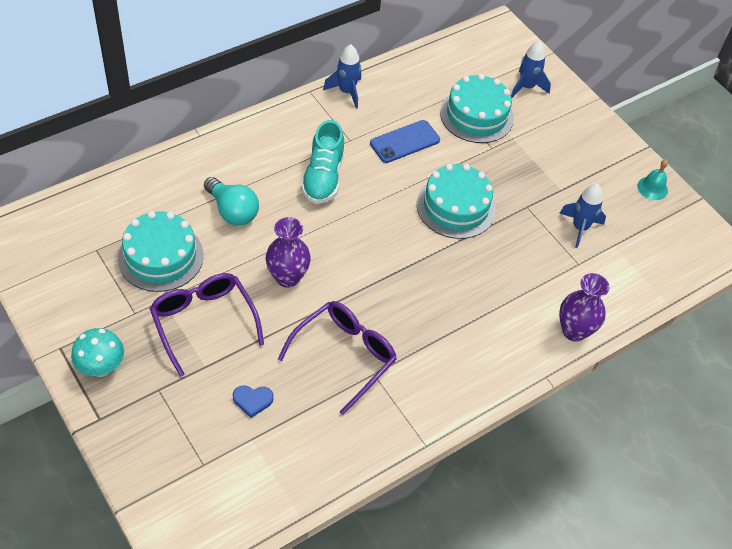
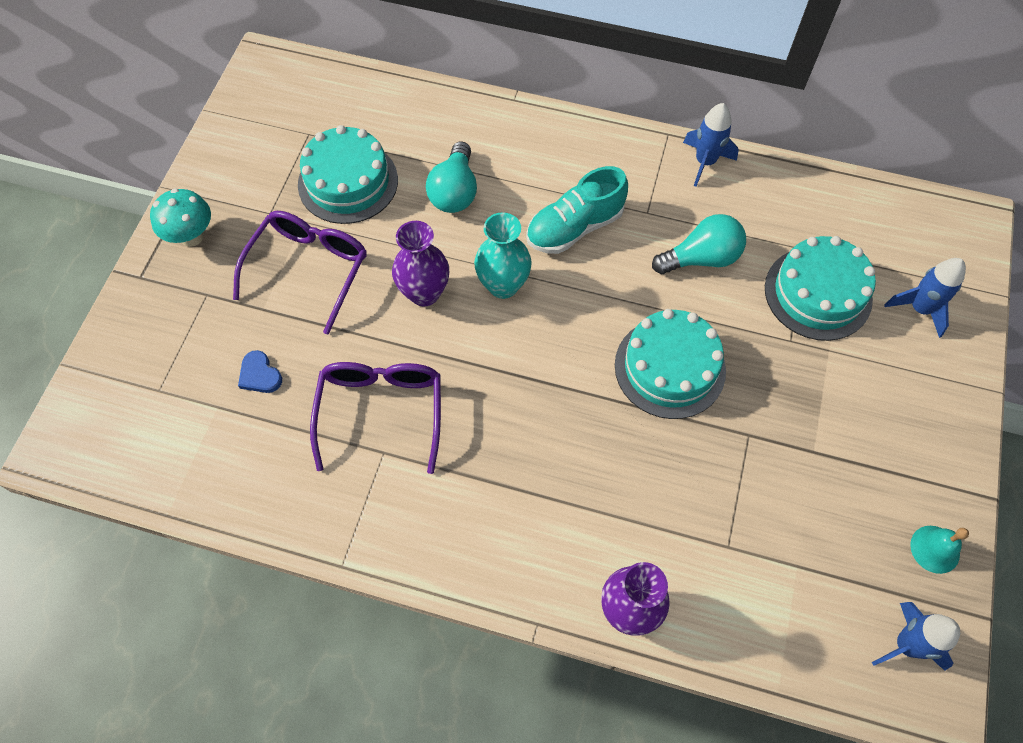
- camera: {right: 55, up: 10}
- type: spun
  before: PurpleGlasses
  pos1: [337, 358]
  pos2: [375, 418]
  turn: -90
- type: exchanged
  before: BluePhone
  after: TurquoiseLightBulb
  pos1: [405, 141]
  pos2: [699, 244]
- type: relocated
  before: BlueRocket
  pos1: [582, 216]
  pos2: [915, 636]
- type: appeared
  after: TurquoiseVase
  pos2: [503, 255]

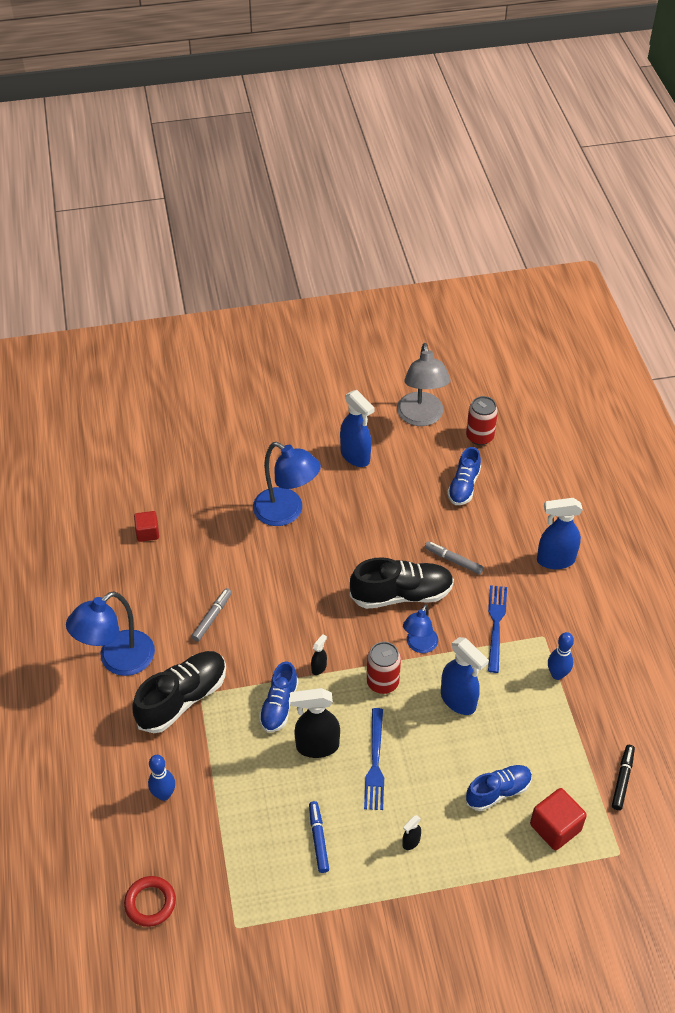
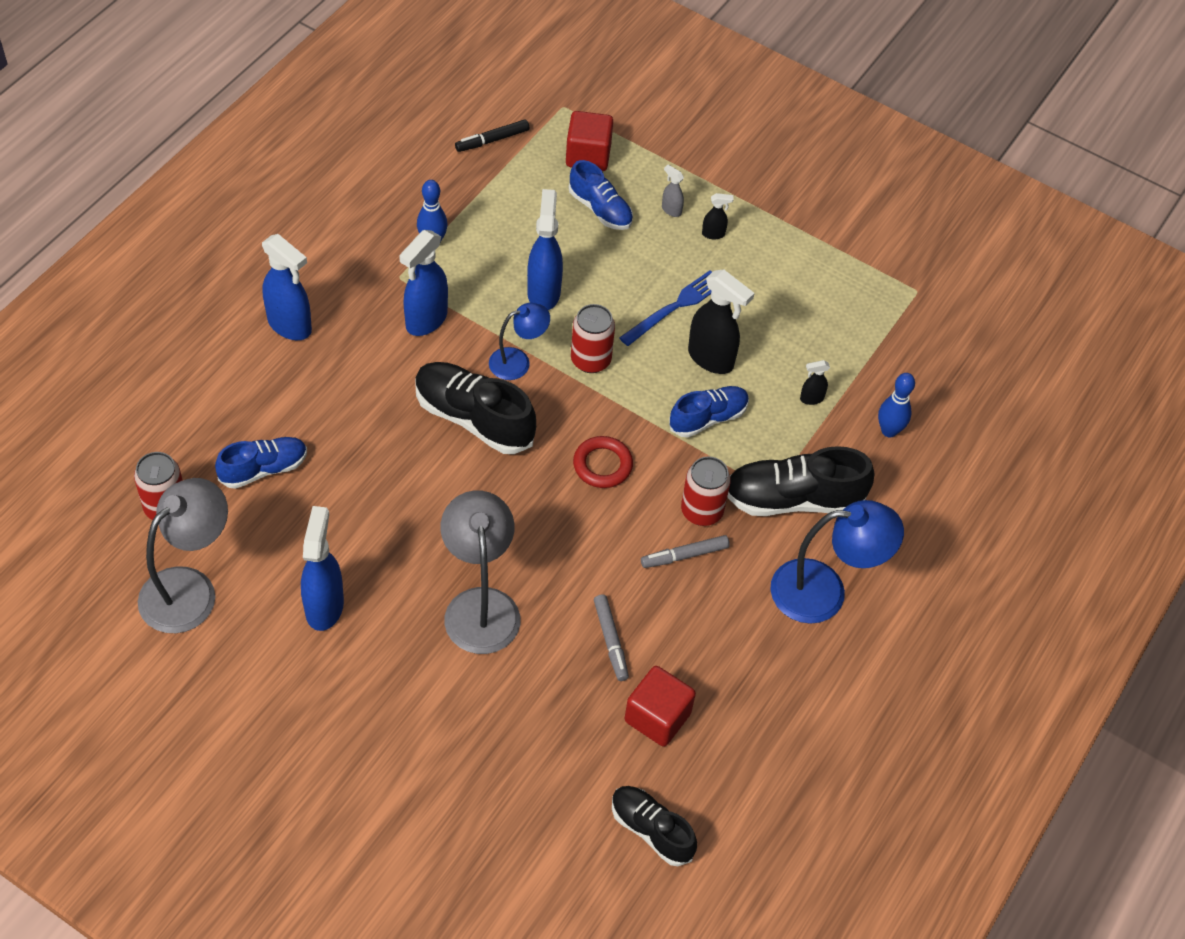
- camera: {right: -140, up: 5}
- type: relocated
  before: RedRing
  pos1: [150, 901]
  pos2: [603, 462]
- type: size
  before: RedCube
  pos1: [146, 526]
  pos2: [660, 706]
  scale: 1.52
- type: colour
  before: BlueLamp
  after: GreyLamp
  pos1: [287, 484]
  pos2: [480, 572]
- type: missing
  before: BlueMarker
  pos1: [319, 837]
- type: relocated
  before: BlackSprayBottle
  pos1: [319, 654]
  pos2: [815, 382]
- type: relocated
  before: GreyMarker
  pos1: [454, 558]
  pos2: [611, 637]
- type: spun
  before: BlueShoe
  pos1: [499, 788]
  pos2: [601, 195]
  turn: -150
- type: exchanged
  before: BlueFork
  after: BlueSprayBottle
  pos1: [497, 629]
  pos2: [423, 283]
- type: appeared
  after: BlackShoe
  pos2: [654, 826]
- type: appeared
  after: GreySprayBottle
  pos2: [673, 191]
- type: appeared
  after: RedCan
  pos2: [706, 491]

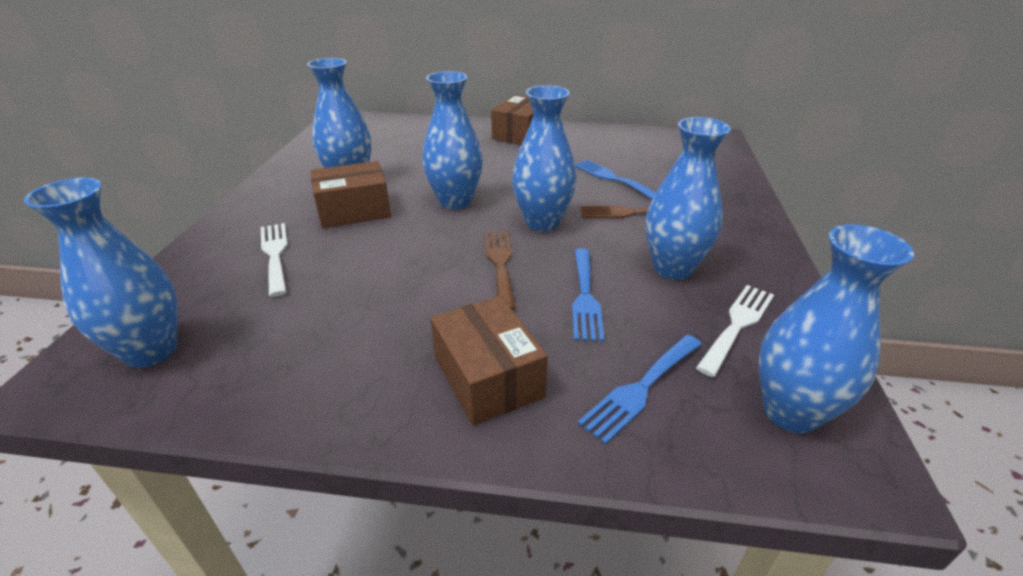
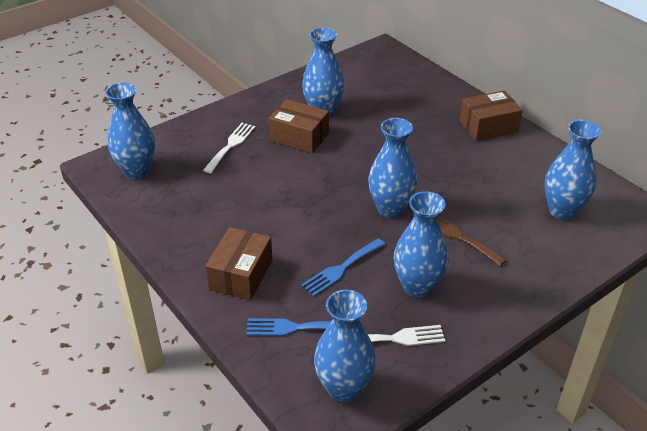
- camera: {right: 45, up: 5}
- type: relocated
  before: BlueVase
  pos1: [452, 140]
  pos2: [572, 170]
- type: missing
  before: BrownFork
  pos1: [500, 270]
- type: missing
  before: BlueFork
  pos1: [615, 179]

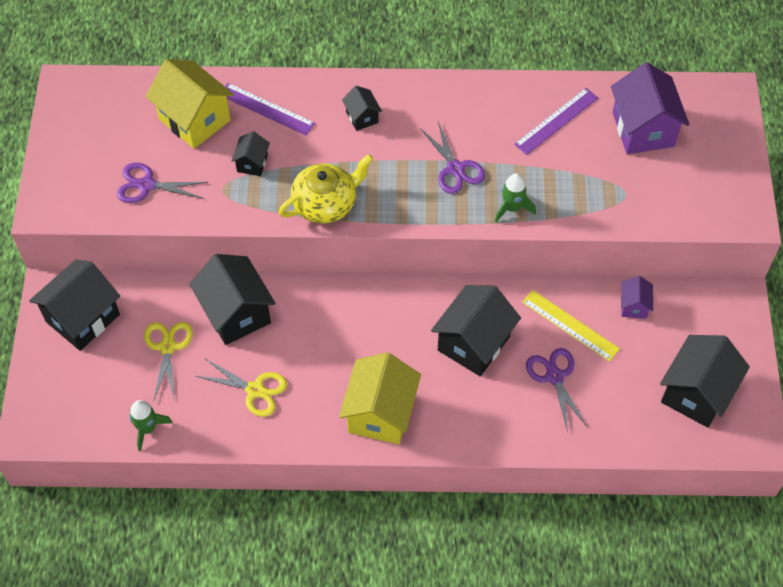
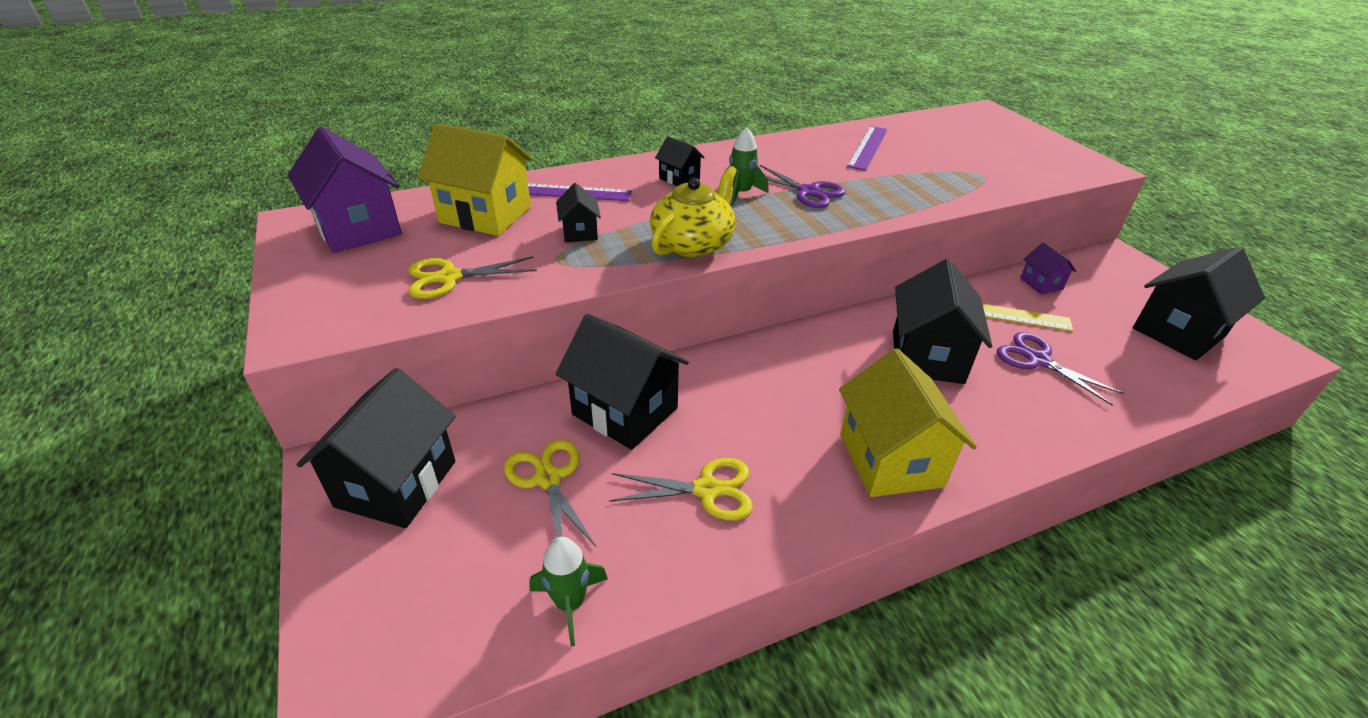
- camera: {right: -25, up: -20}
- type: colour
  before: PurpleScissors
  after: YellowScissors
  pos1: [162, 182]
  pos2: [472, 277]
- type: relocated
  before: GreenRocket
  pos1: [515, 198]
  pos2: [746, 166]
- type: relocated
  before: PurpleHouse
  pos1: [650, 108]
  pos2: [345, 190]
- type: spun
  before: BlackHouse
  pos1: [705, 381]
  pos2: [1199, 303]
  turn: 45

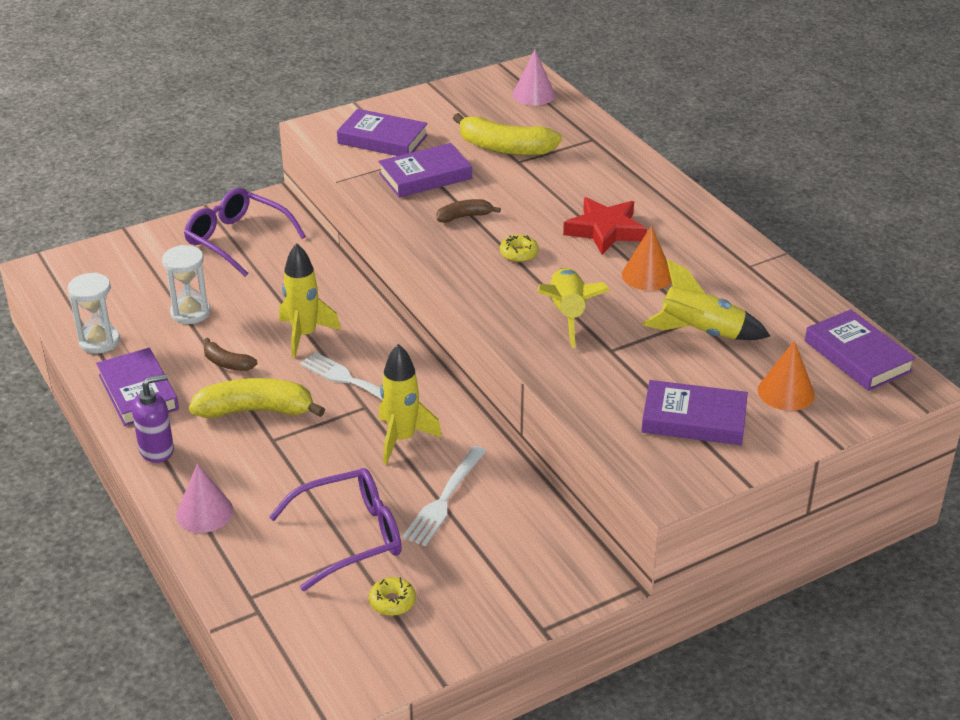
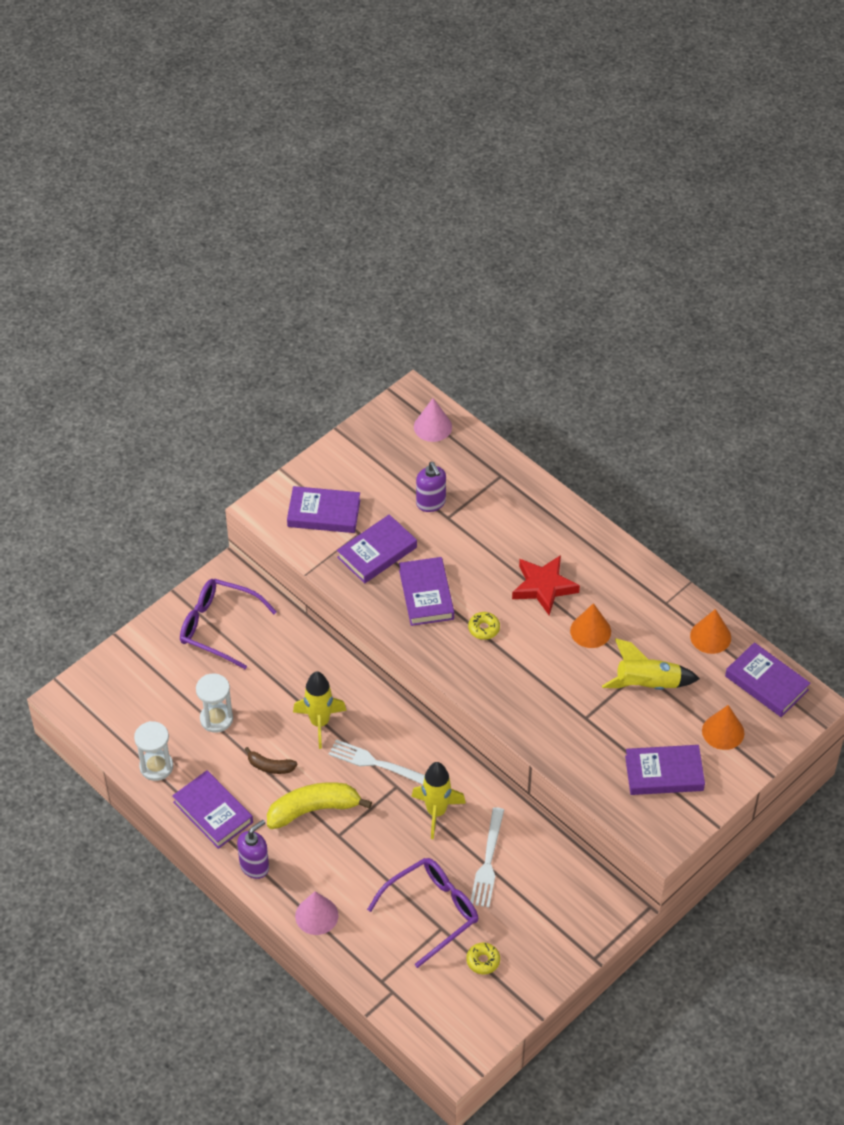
- camera: {right: -15, up: 15}
- type: exchanged
  before: BrownBanana
  after: PurpleBook
  pos1: [468, 211]
  pos2: [426, 591]
- type: exchanged
  before: YellowBanana
  after: PurpleSoapDispenser
  pos1: [507, 134]
  pos2: [431, 487]
- type: missing
  before: YellowRocket
  pos1: [574, 308]
- type: appeared
  after: OrangeCone
  pos2: [710, 631]

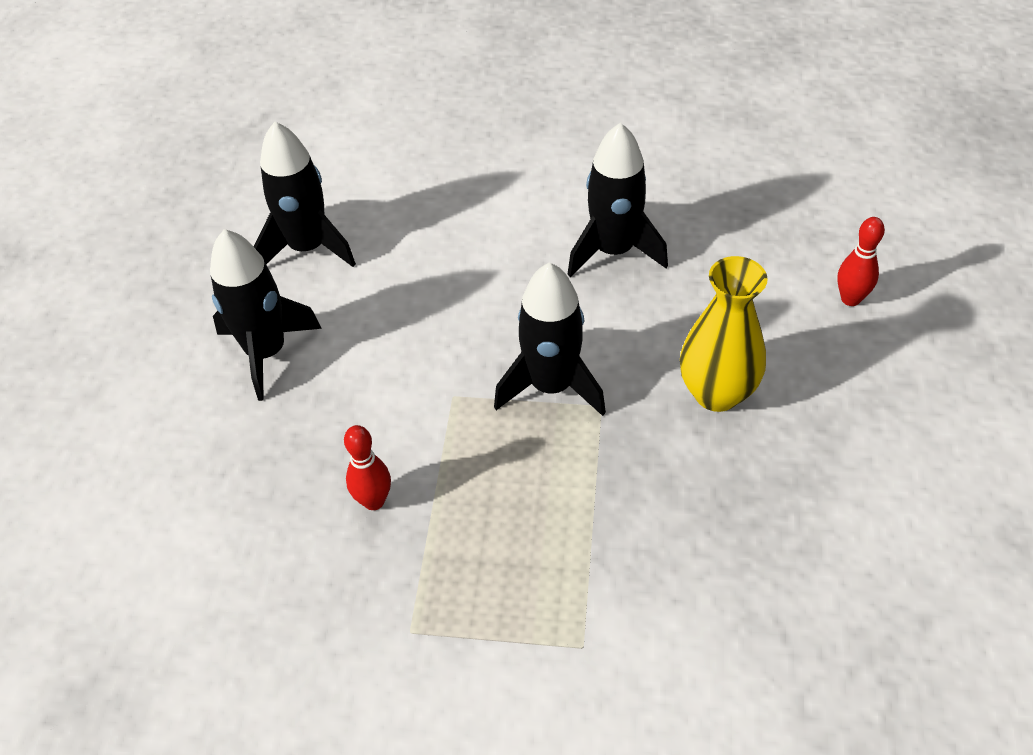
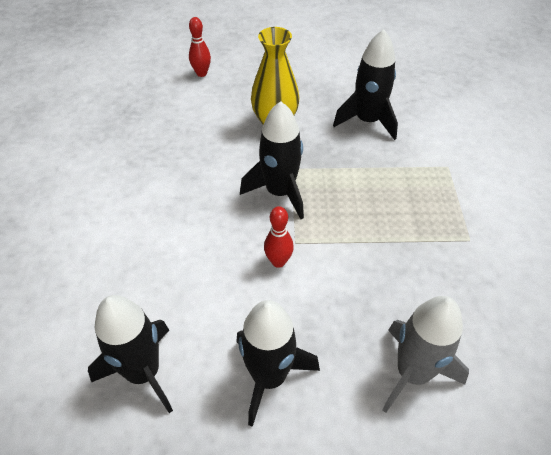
- camera: {right: -100, up: 0}
- type: relocated
  before: RedBowlingPin
  pos1: [367, 467]
  pos2: [279, 237]
- type: relocated
  before: BlackRocket
  pos1: [617, 200]
  pos2: [365, 84]
- type: appeared
  after: GreyRocket
  pos2: [425, 354]

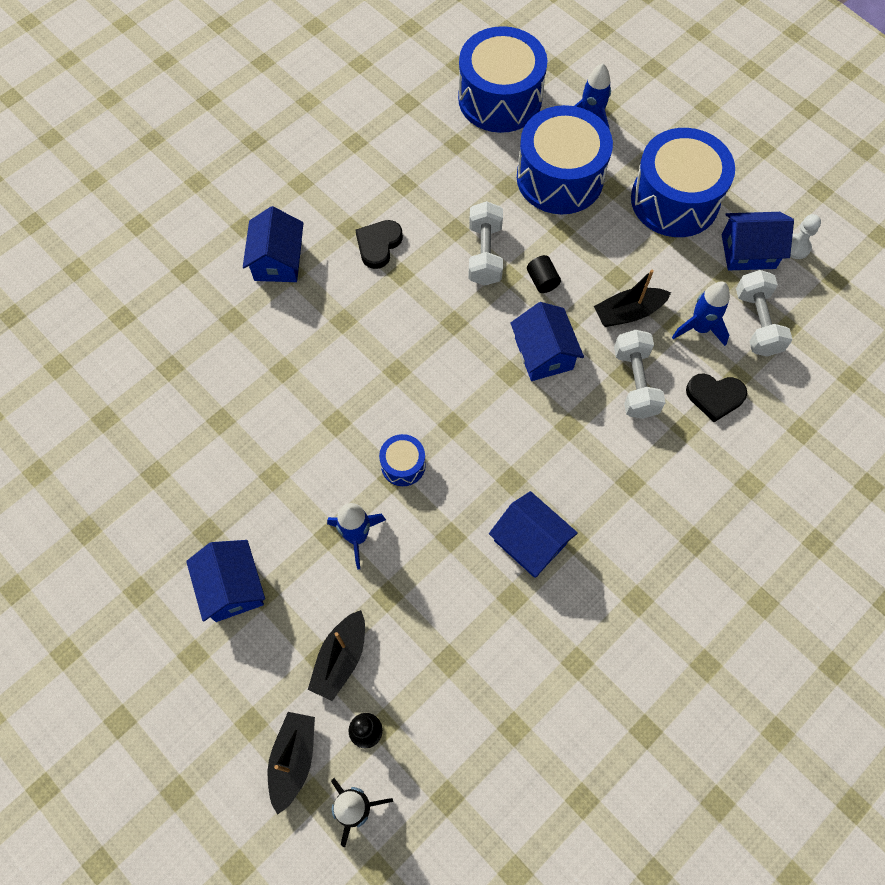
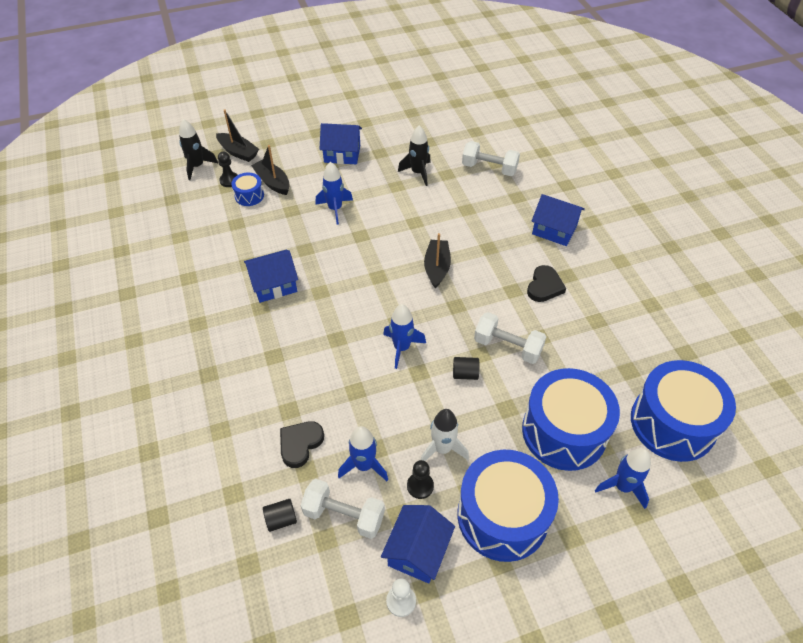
- camera: {right: 115, up: -15}
- type: spun
  before: BlackHeart
  pos1: [379, 244]
  pos2: [546, 283]
  turn: 60
- type: relocated
  before: BlueDrum
  pos1: [402, 460]
  pos2: [247, 189]
- type: exchanged
  before: BlueHouse
  after: BlueRocket
  pos1: [547, 341]
  pos2: [404, 336]
- type: relocated
  before: BlackBoat
  pos1: [632, 298]
  pos2: [437, 260]
- type: relocated
  before: WhiteDumbbell
  pos1: [640, 374]
  pos2: [491, 158]
- type: appeared
  after: BlackCylinder
  pos2: [280, 515]
- type: appeared
  after: BlackRocket
  pos2: [414, 155]
- type: appeared
  after: BlackPawn
  pos2: [420, 479]
- type: appeared
  after: WhiteRocket
  pos2: [445, 435]

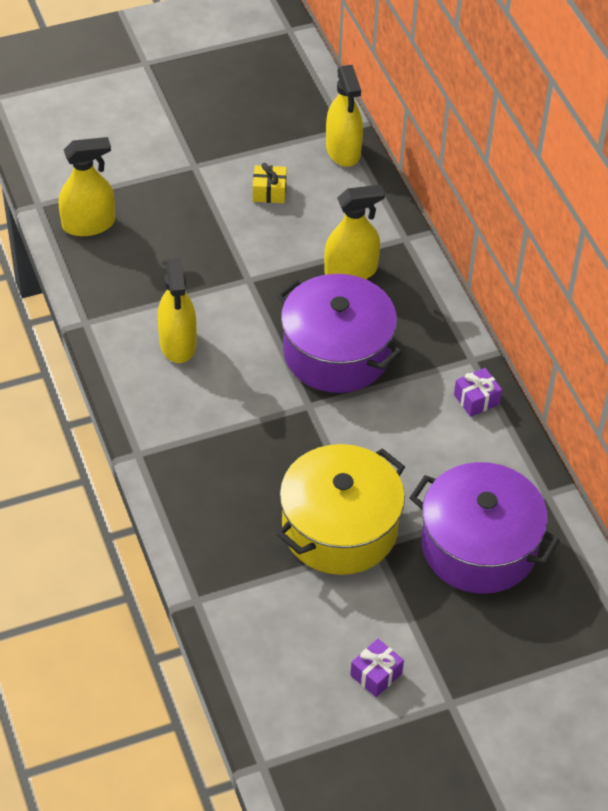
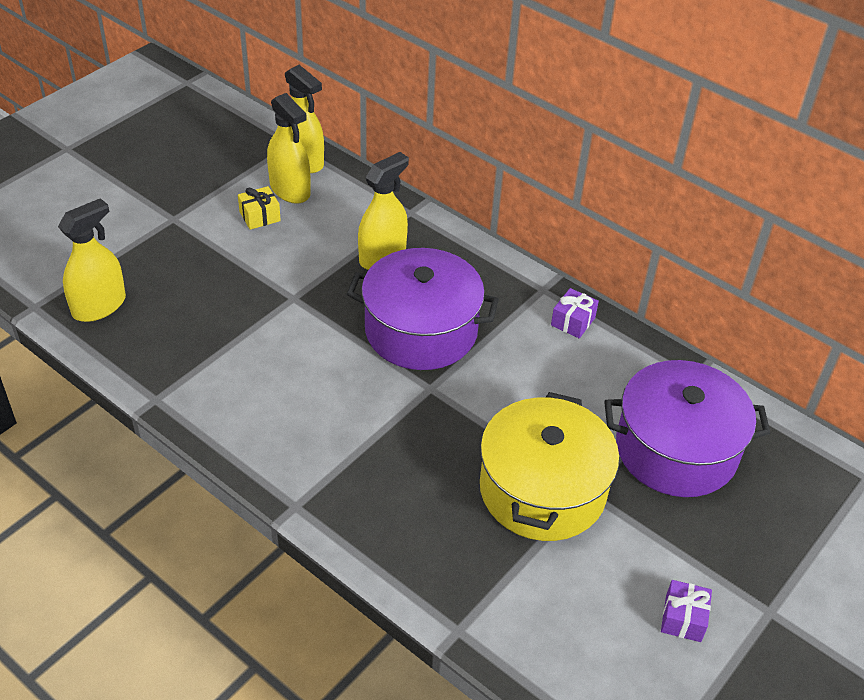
- camera: {right: -30, up: -5}
- type: relocated
  before: YellowSprayBottle
  pos1: [177, 310]
  pos2: [289, 148]

